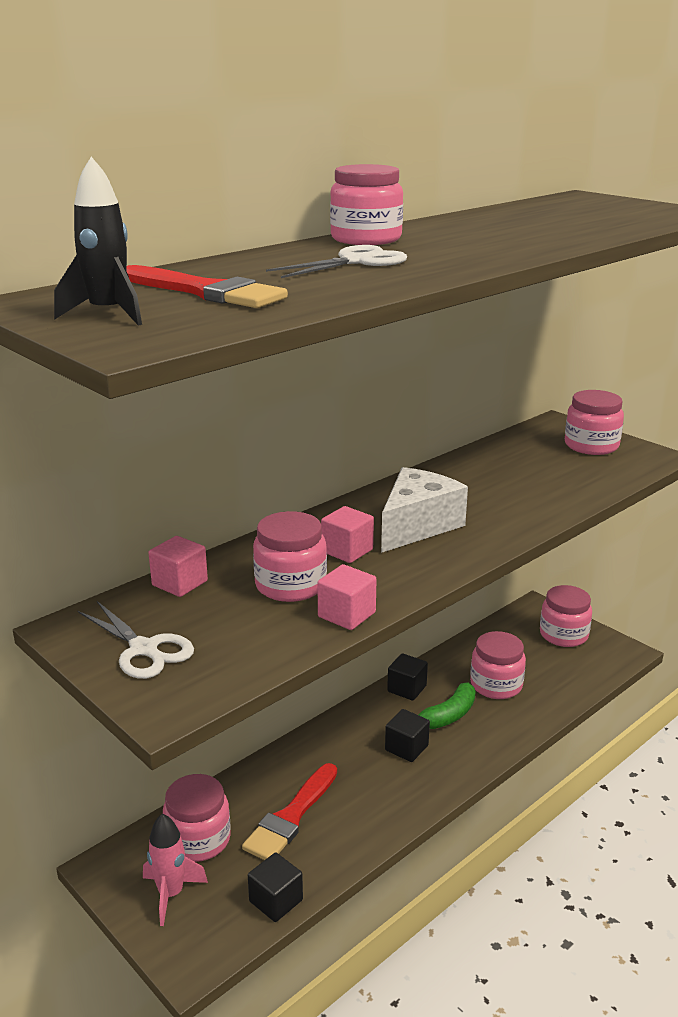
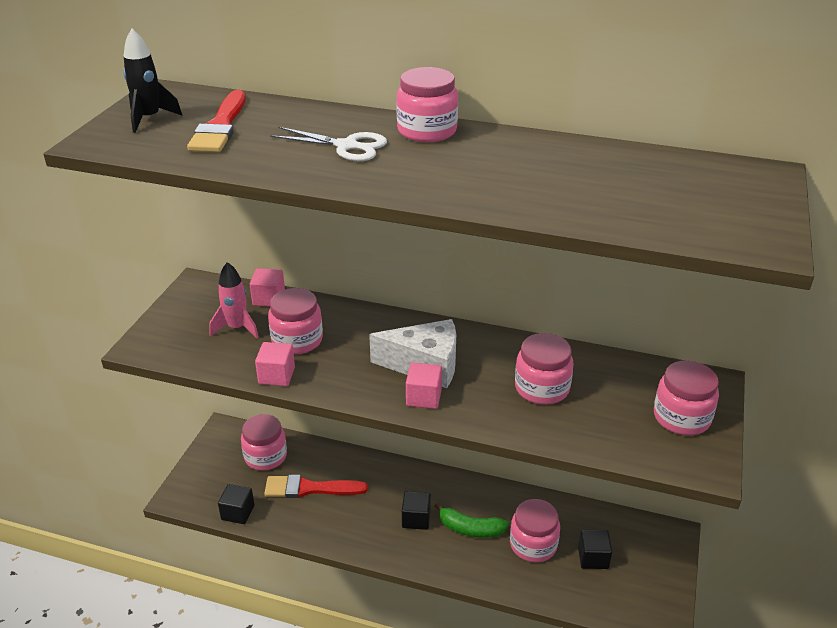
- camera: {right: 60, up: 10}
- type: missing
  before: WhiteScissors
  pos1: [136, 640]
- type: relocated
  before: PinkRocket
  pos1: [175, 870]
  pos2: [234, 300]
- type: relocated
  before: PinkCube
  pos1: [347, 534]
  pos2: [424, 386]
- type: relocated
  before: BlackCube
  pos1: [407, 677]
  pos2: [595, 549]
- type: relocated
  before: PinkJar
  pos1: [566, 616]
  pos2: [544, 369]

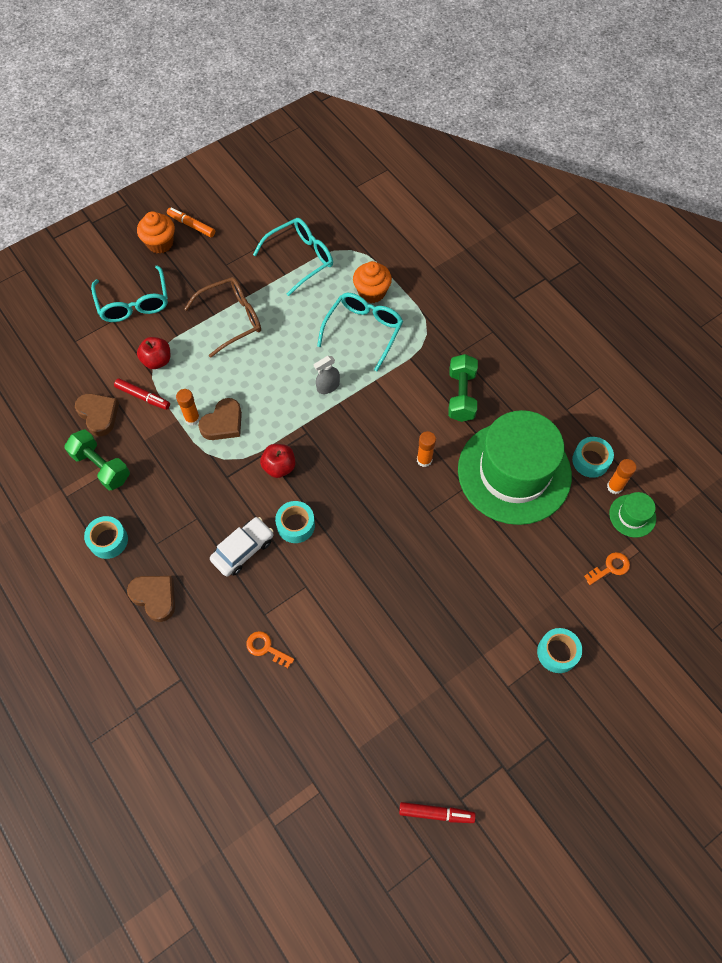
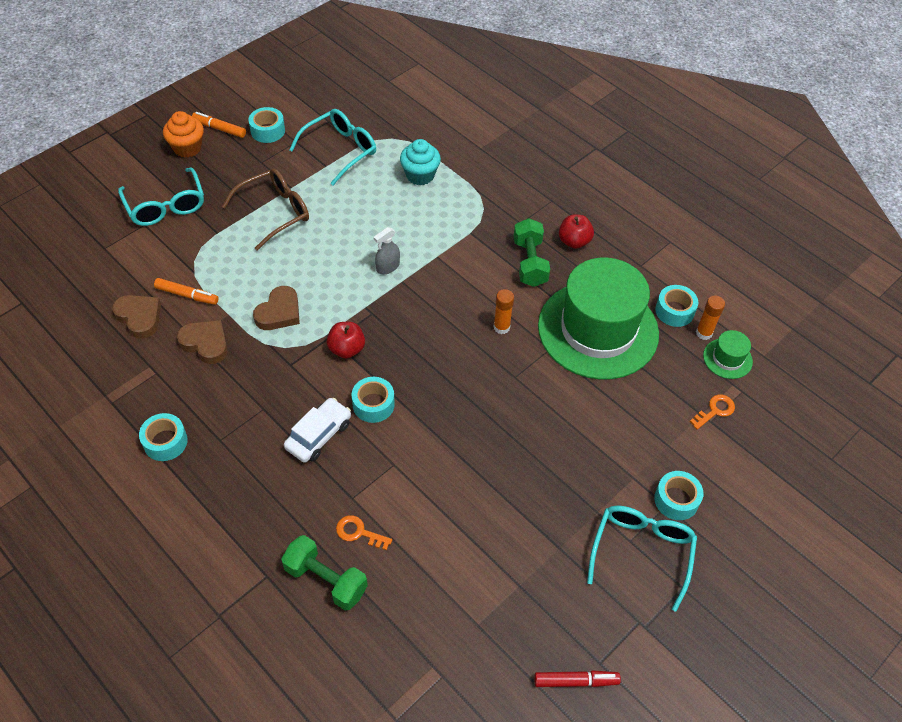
- camera: {right: -10, up: -10}
- type: relocated
  before: GreenDumbbell
  pos1: [97, 460]
  pos2: [324, 572]
- type: colour
  before: RedMarker
  after: OrangeMarker
  pos1: [142, 394]
  pos2: [186, 291]
- type: relocated
  before: BrownHeart
  pos1: [151, 599]
  pos2: [202, 342]
- type: relocated
  before: RedApple
  pos1: [153, 353]
  pos2: [576, 232]
- type: missing
  before: OrangeGlueStick
  pos1: [188, 407]
- type: relocated
  before: TurquoiseGlasses
  pos1: [360, 332]
  pos2: [642, 559]
- type: colour
  before: OrangeCupcake
  after: TurquoiseCupcake
  pos1: [372, 282]
  pos2: [420, 162]
- type: appeared
  after: TurquoiseTape
  pos2: [266, 125]

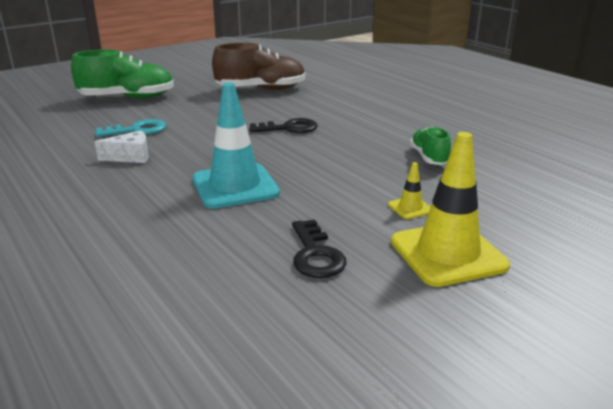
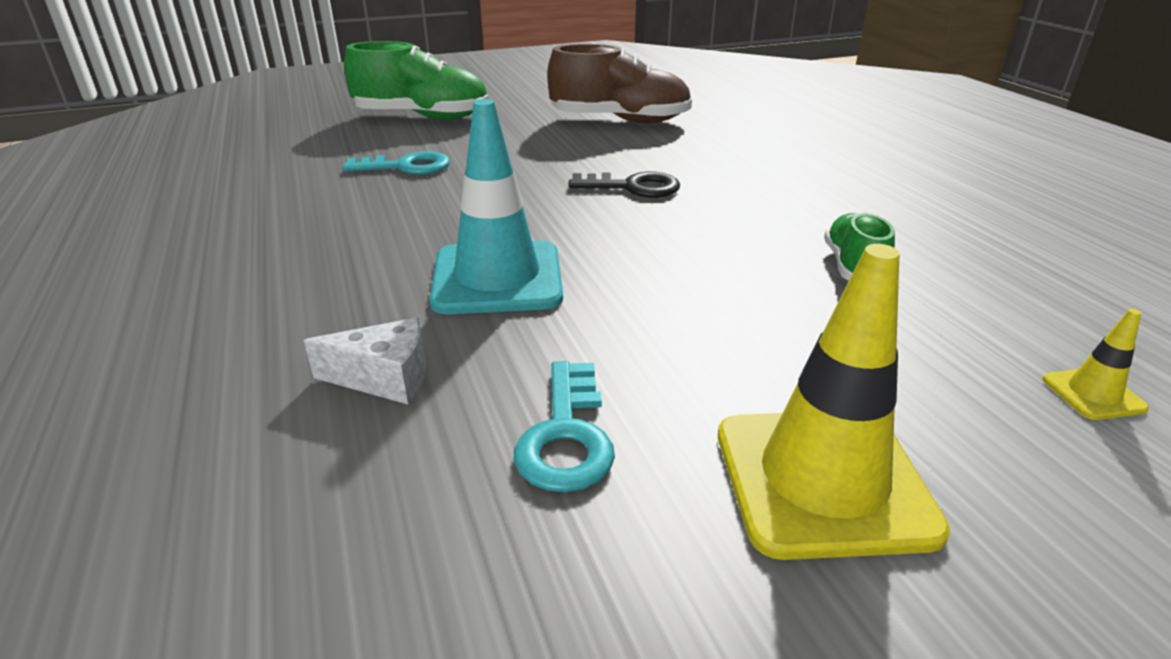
- camera: {right: 15, up: 5}
- type: relocated
  before: WhiteCheese
  pos1: [122, 146]
  pos2: [365, 360]
- type: colour
  before: BlackKey
  after: TurquoiseKey
  pos1: [319, 248]
  pos2: [564, 426]
- type: relocated
  before: YellowTrafficCone
  pos1: [409, 190]
  pos2: [1095, 364]

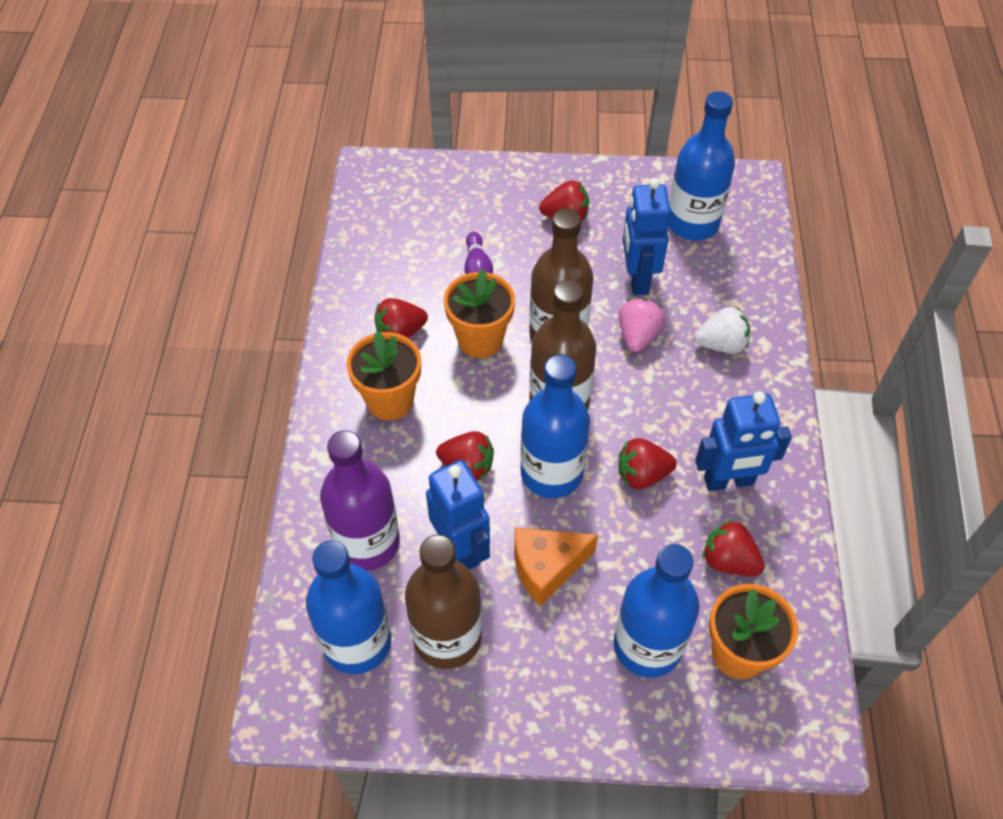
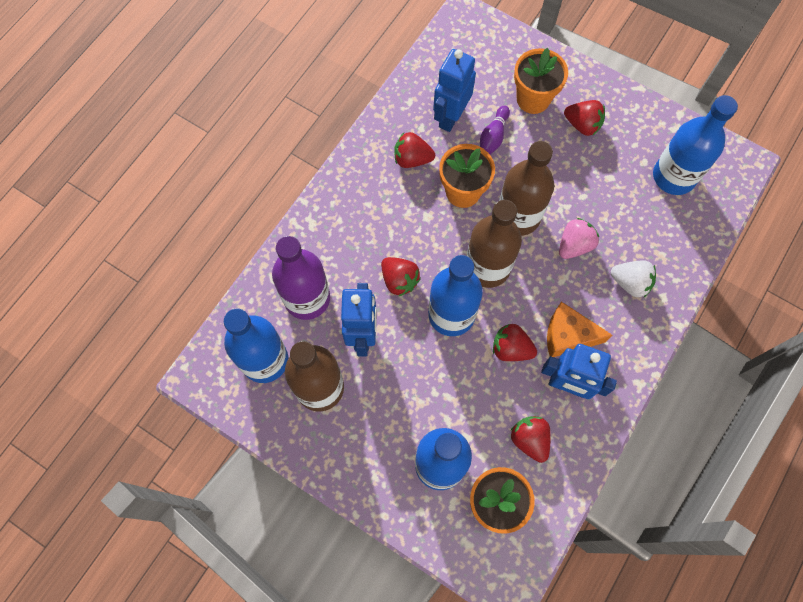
- camera: {right: 30, up: 15}
- type: relocated
  before: OrangeFlowerPot
  pos1: [383, 375]
  pos2: [541, 81]
- type: relocated
  before: OrangeCheese
  pos1: [556, 566]
  pos2: [580, 329]
- type: relocated
  before: BlueRobot
  pos1: [647, 236]
  pos2: [454, 90]

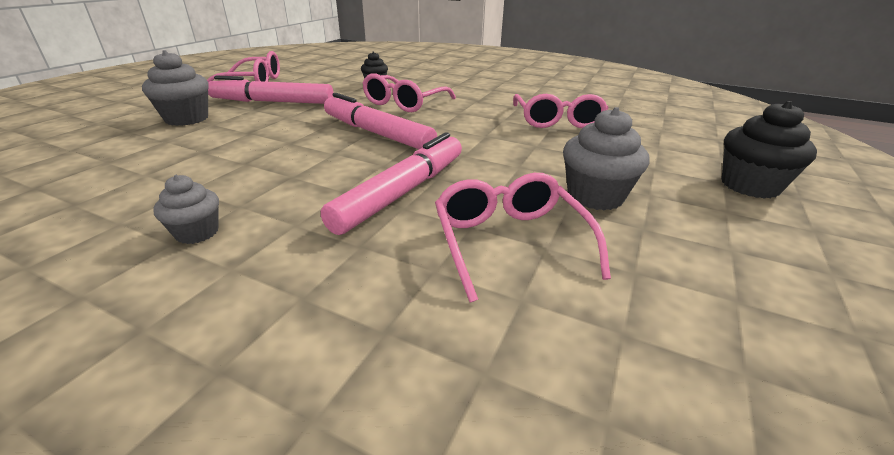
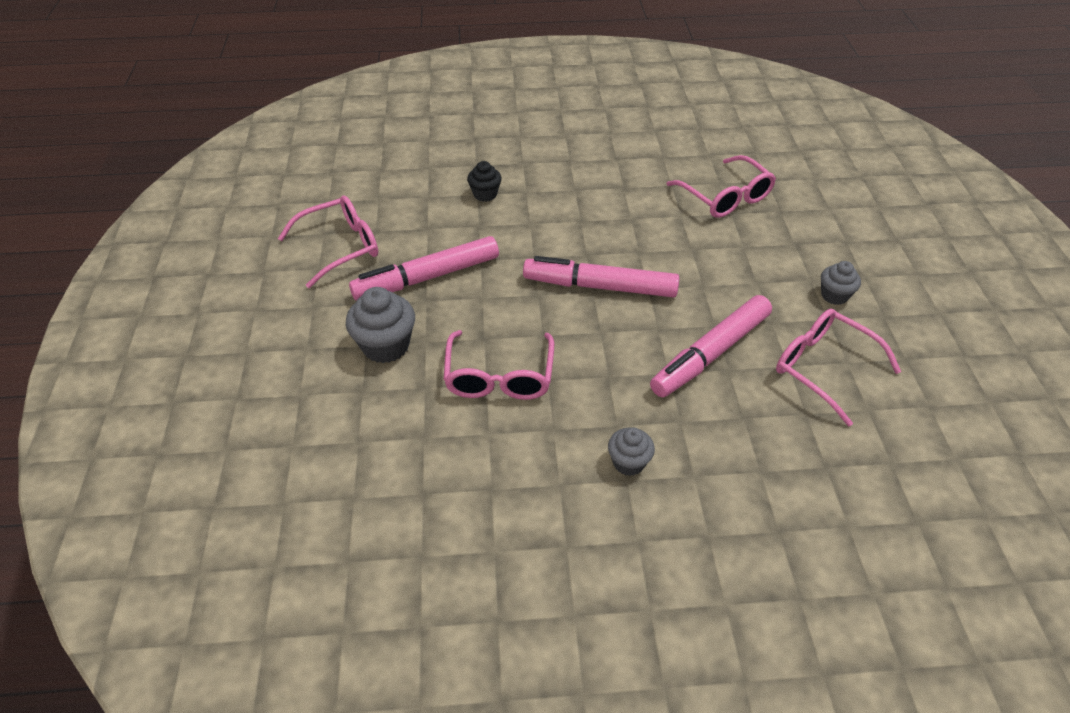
- camera: {right: -30, up: 15}
- type: spun
  before: PinkMarker
  pos1: [391, 183]
  pos2: [711, 346]
  turn: -135
- type: relocated
  before: PinkGlasses
  pos1: [409, 93]
  pos2: [498, 365]
- type: size
  before: GreyCupcake
  pos1: [606, 158]
  pos2: [841, 283]
  scale: 0.61
- type: missing
  before: BlackCupcake
  pos1: [769, 150]

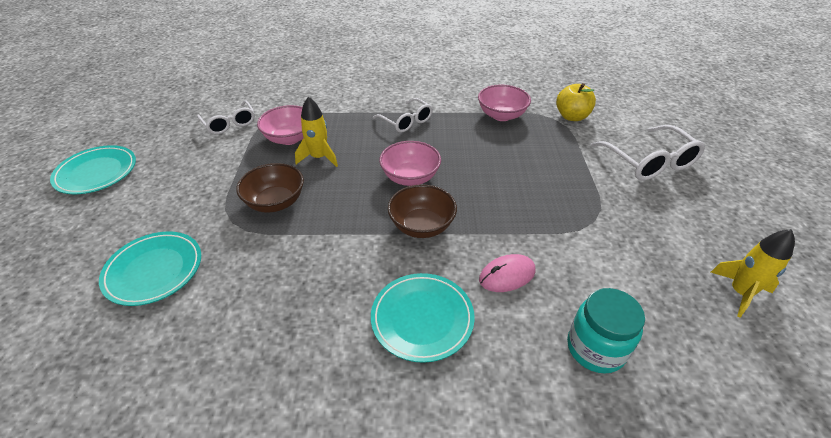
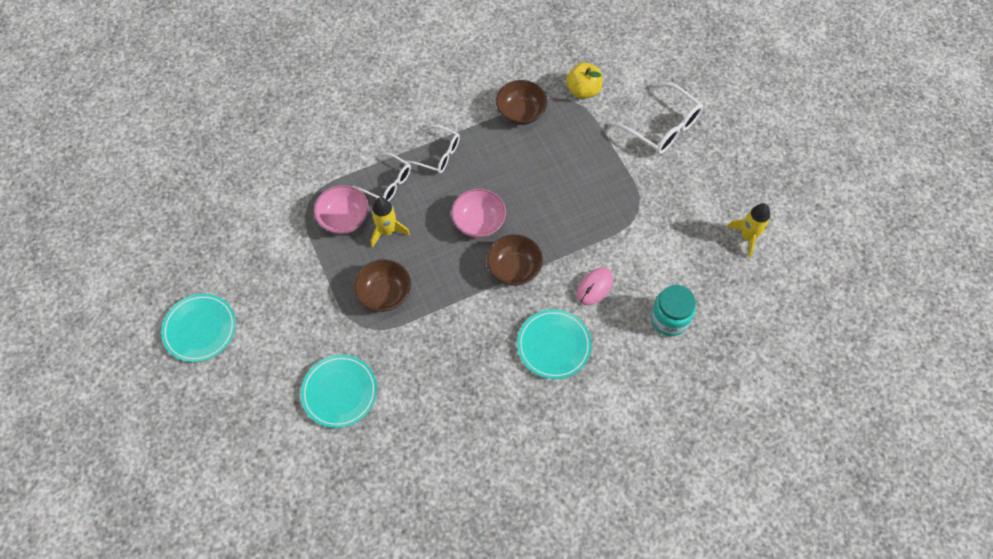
- camera: {right: -25, up: 20}
- type: relocated
  before: WhiteGlasses
  pos1: [226, 117]
  pos2: [382, 176]
- type: colour
  before: PinkBowl
  after: BrownBowl
  pos1: [504, 102]
  pos2: [521, 102]

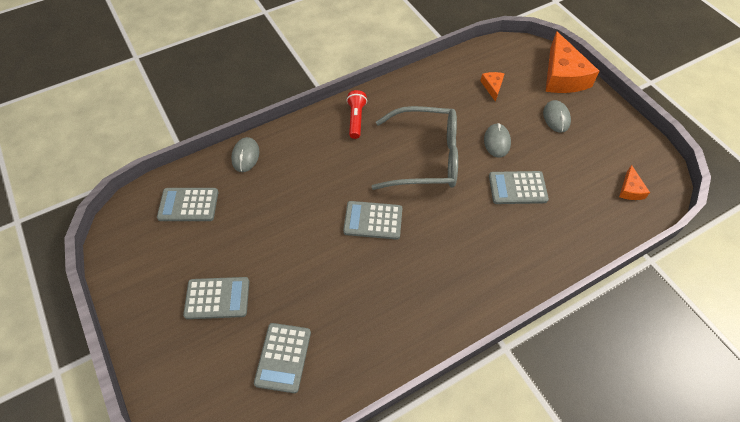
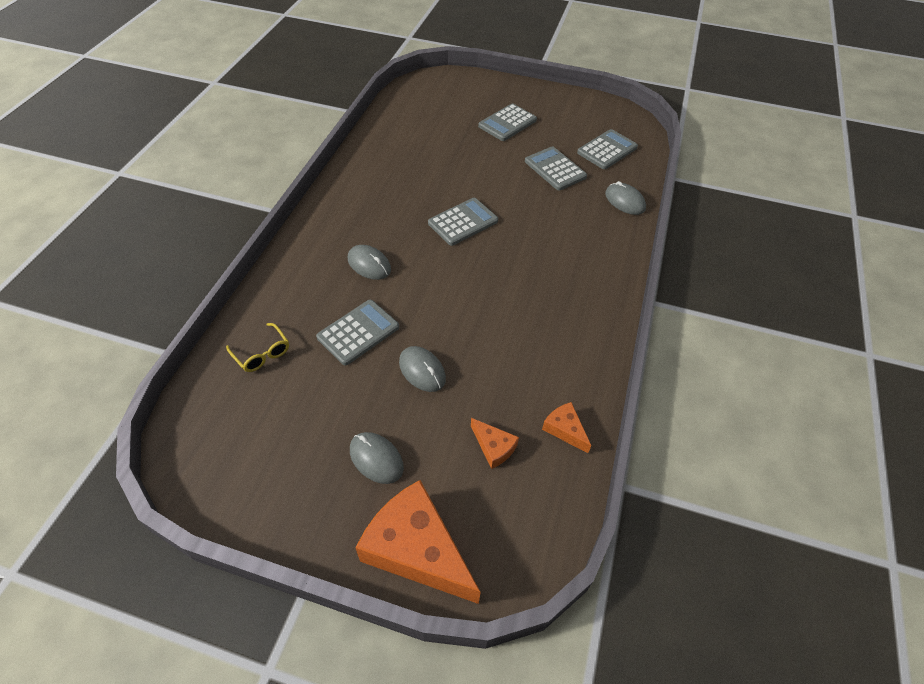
- camera: {right: 135, up: -5}
- type: relocated
  before: GreyCalculator
  pos1: [282, 358]
  pos2: [556, 168]
- type: missing
  before: RedFlashlight
  pos1: [356, 114]
- type: missing
  before: GreyGlasses
  pos1: [415, 148]
- type: relocated
  before: OrangeCheese
  pos1: [634, 182]
  pos2: [566, 427]
- type: appeared
  after: YellowGlasses
  pos2: [257, 347]
- type: appeared
  after: GreyMouse
  pos2: [369, 262]

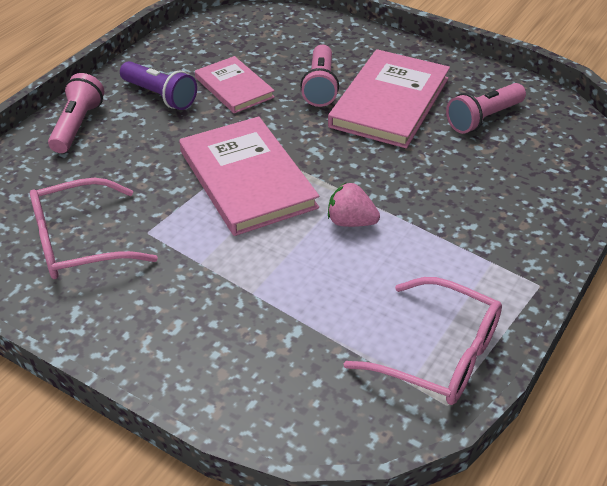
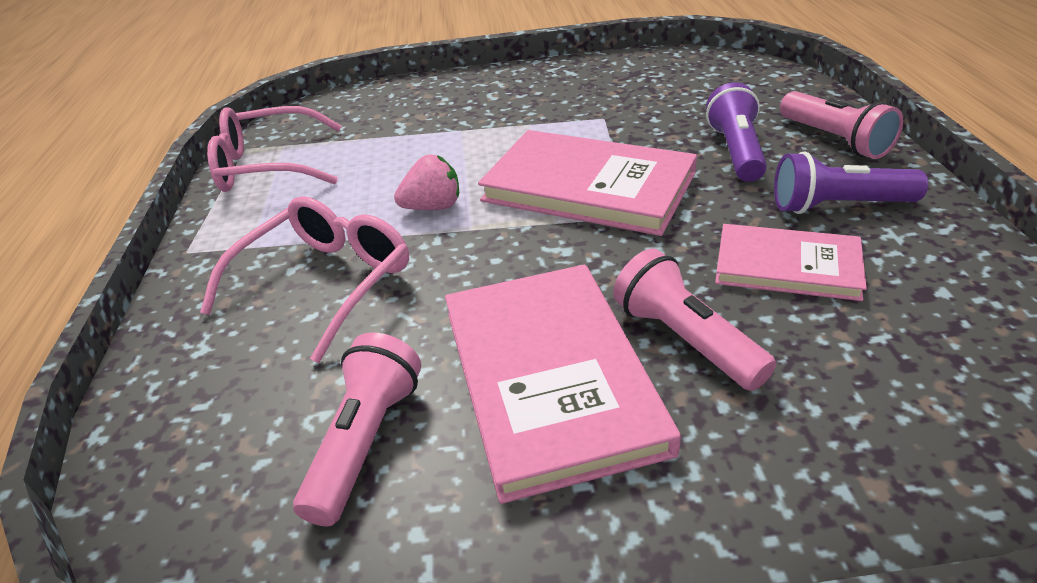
- camera: {right: 145, up: -5}
- type: relocated
  before: PinkGlasses
  pos1: [94, 228]
  pos2: [304, 279]
- type: appeared
  after: PurpleFlashlight
  pos2: [736, 132]

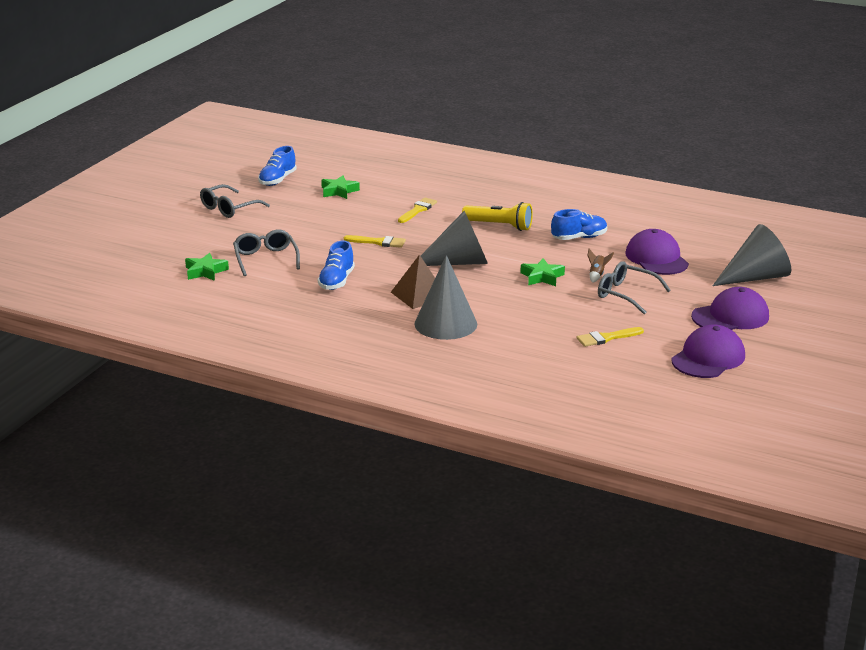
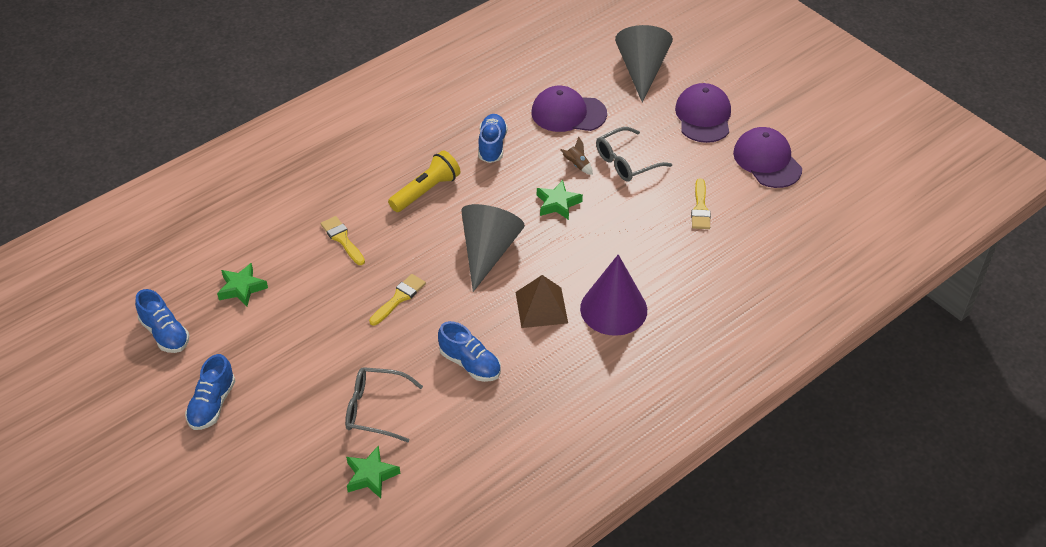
- camera: {right: -65, up: 20}
- type: exchanged
  before: GreyGlasses
  after: BlueShoe
  pos1: [235, 201]
  pos2: [210, 392]
- type: colour
  before: GreyCone
  after: PurpleCone
  pos1: [445, 297]
  pos2: [613, 295]

